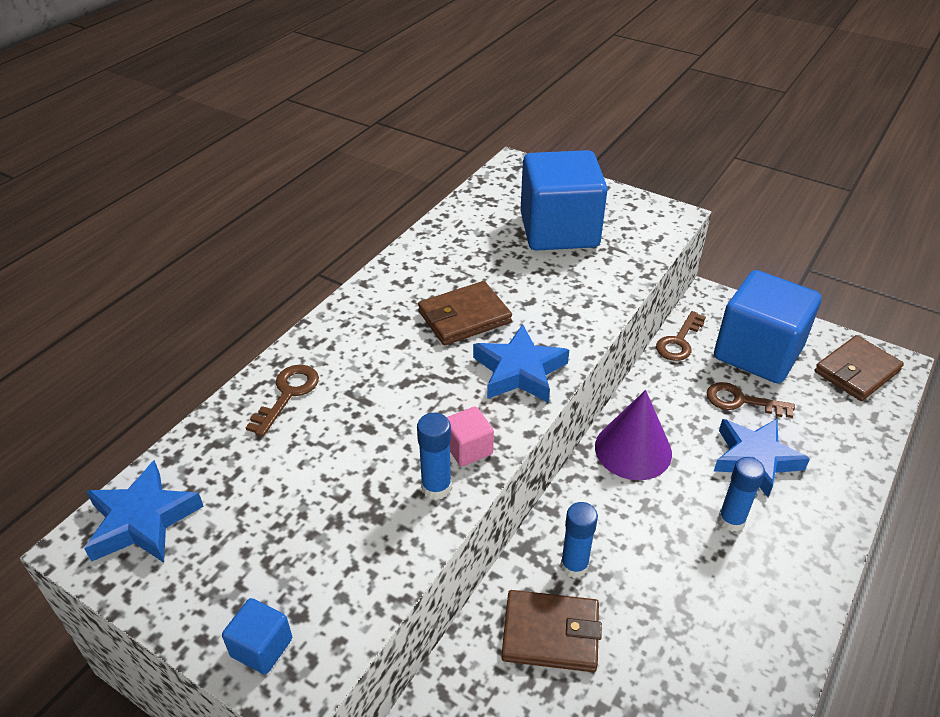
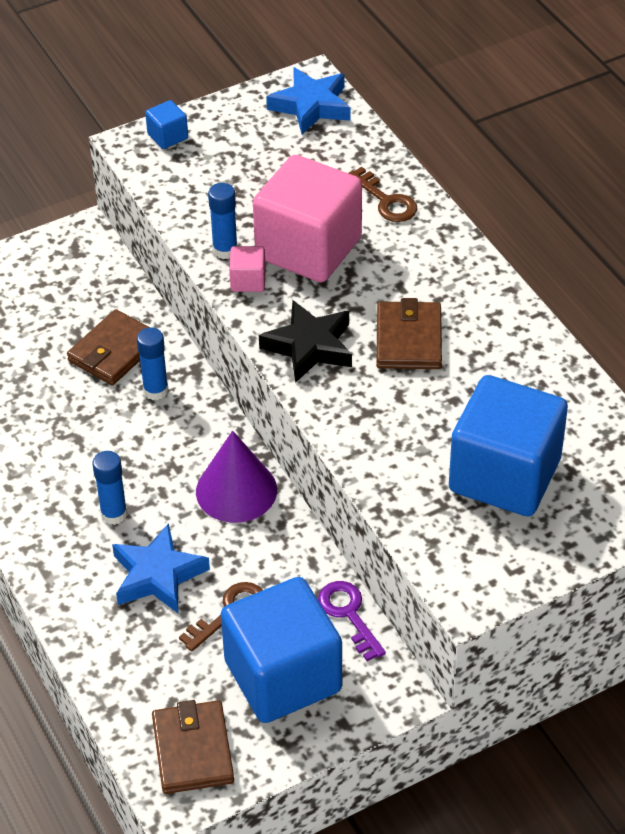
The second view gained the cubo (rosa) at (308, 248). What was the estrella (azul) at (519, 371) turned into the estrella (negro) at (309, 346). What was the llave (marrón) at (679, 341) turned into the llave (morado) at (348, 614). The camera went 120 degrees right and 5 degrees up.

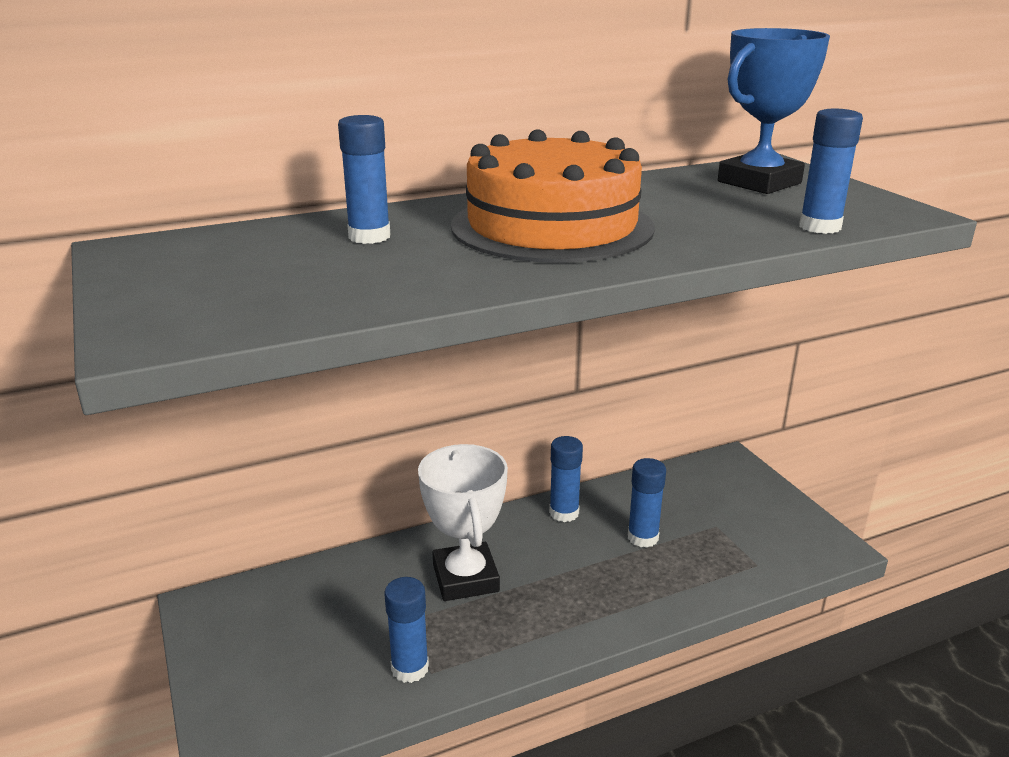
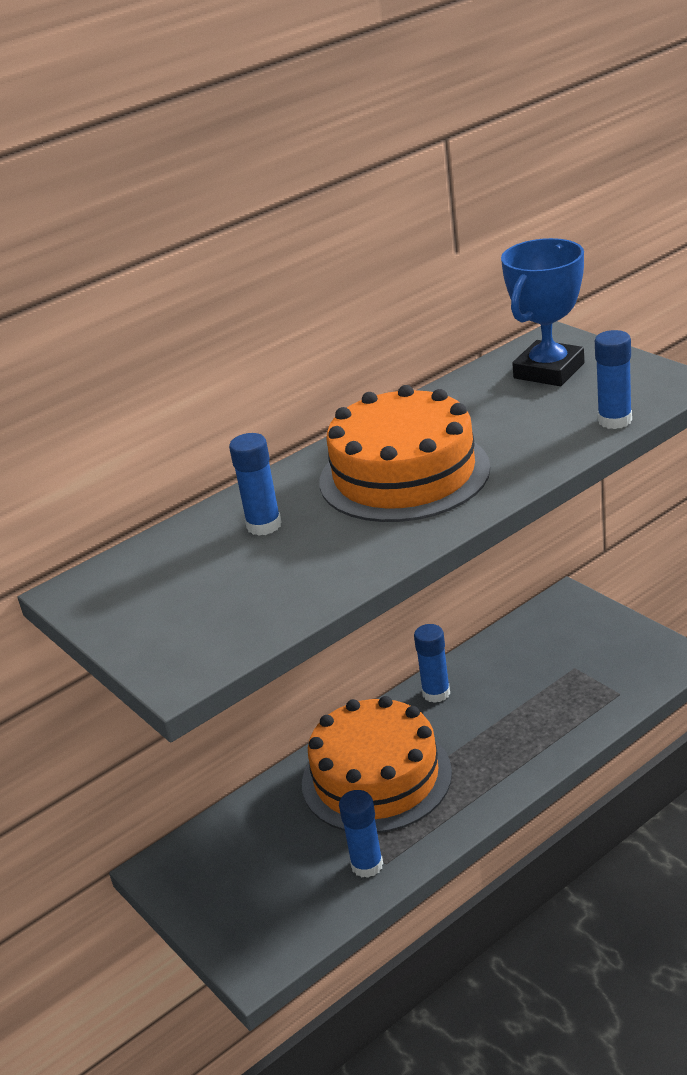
Where the trofeo (blanco) stood at (465, 578), the tarta (naranja) came to stand at (376, 777). The second view lost the barra de pegamento (azul) at (643, 537). The camera went 10 degrees left and 5 degrees up.

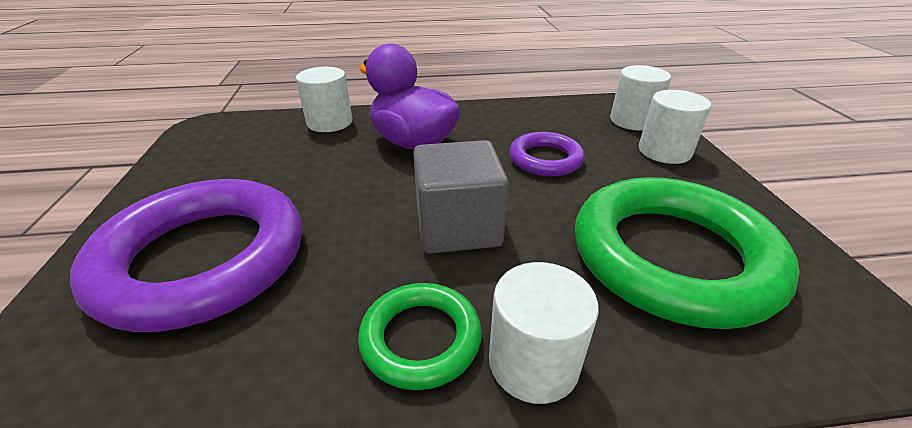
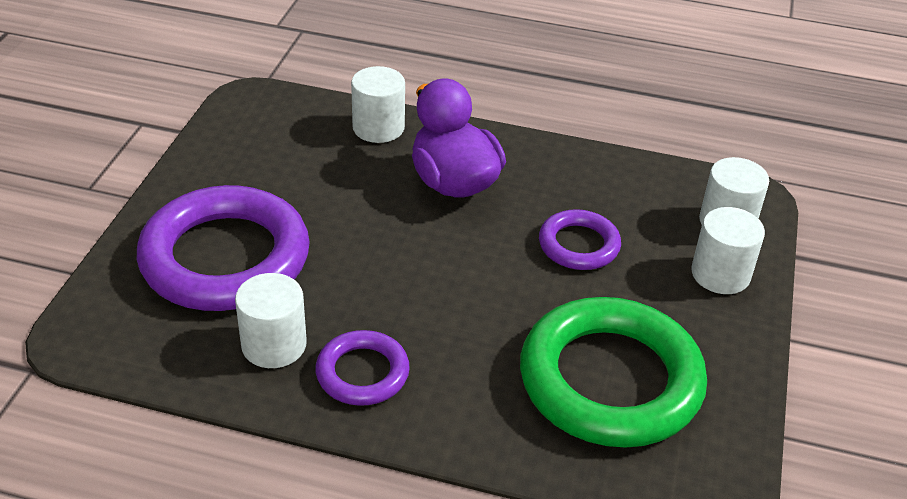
The cilindro (blanco) ended up elsewhere, having gone from (533, 362) to (274, 345). What was the anillo (verde) at (421, 338) turned into the anillo (morado) at (362, 373). The second view lost the cubo (gris) at (458, 227). The camera went 20 degrees right and 5 degrees up.

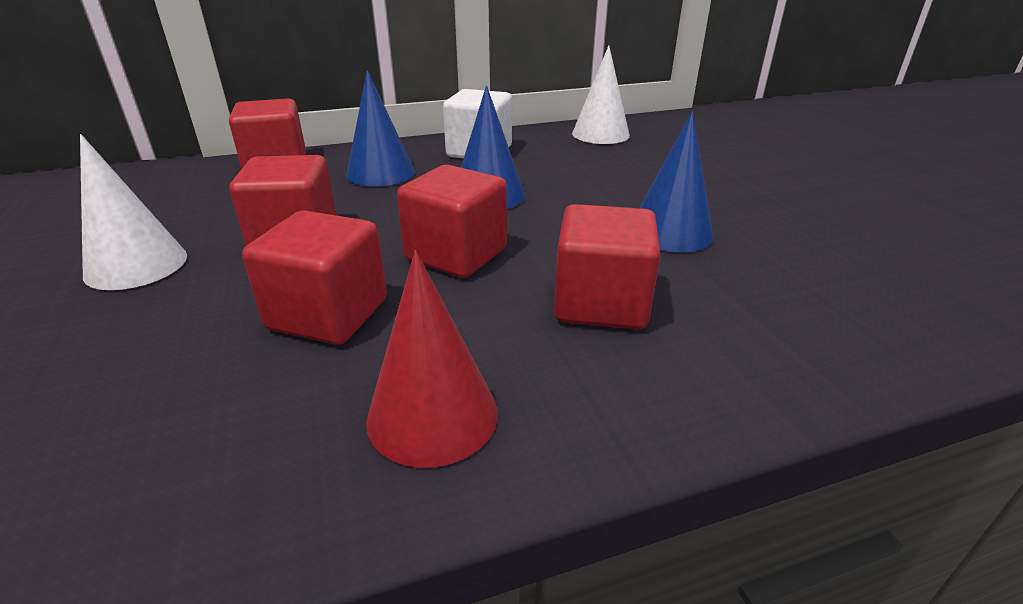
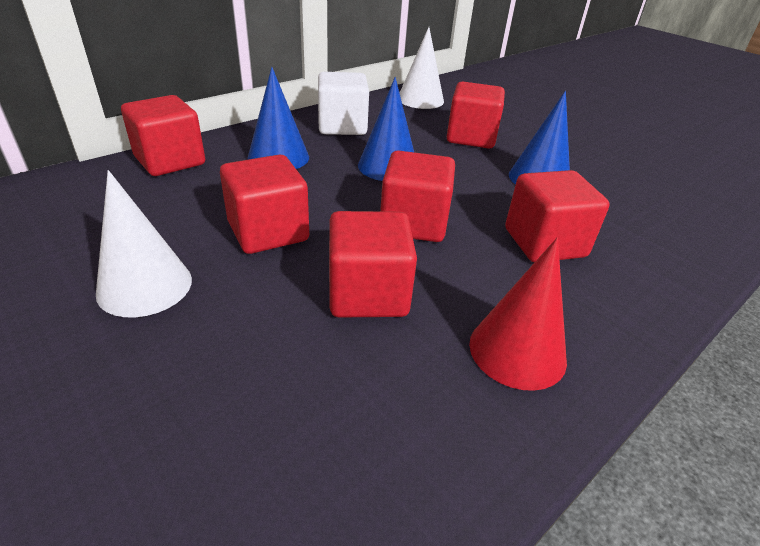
The second view gained the cubo (rojo) at (471, 137). The camera went 25 degrees left and 5 degrees up.

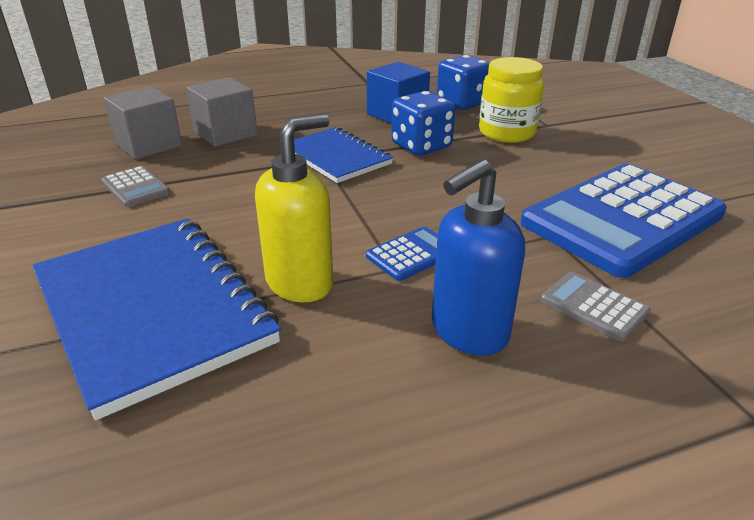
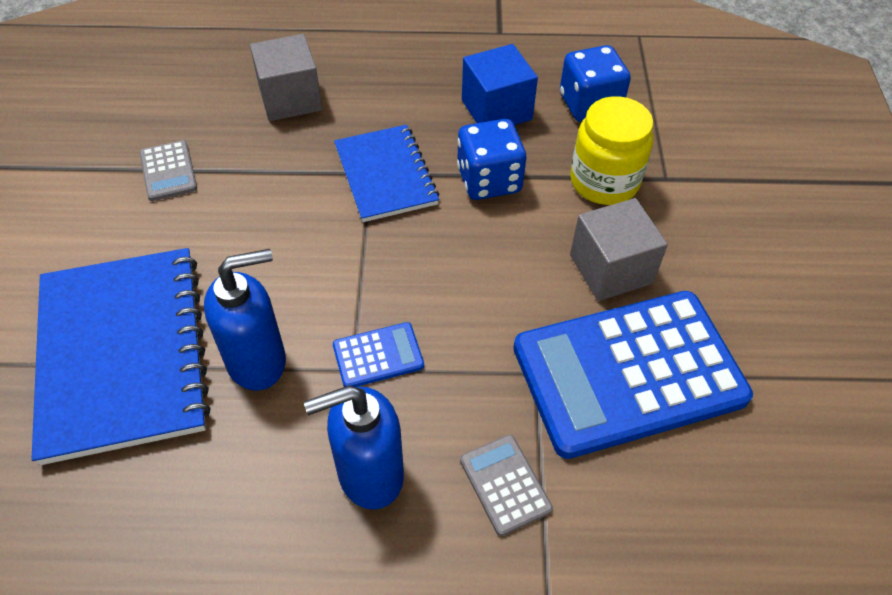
What was the dispensador de jabón (amarillo) at (300, 283) turned into the dispensador de jabón (azul) at (257, 361). The cubo (gris) ended up elsewhere, having gone from (149, 145) to (611, 269). The camera went 20 degrees right and 20 degrees up.

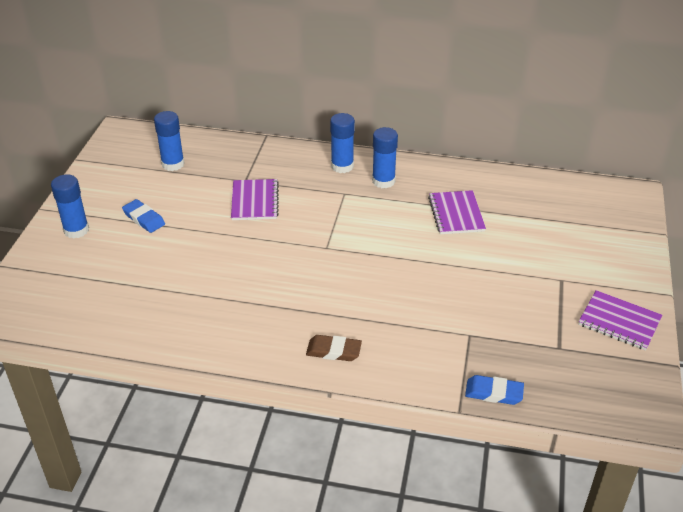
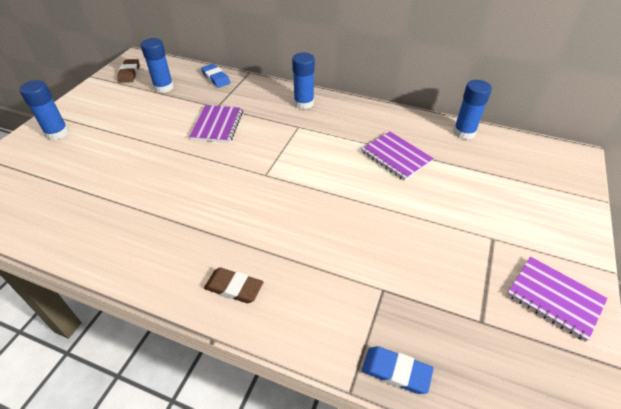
The second view gained the goma de borrar (marrón) at (129, 73). The goma de borrar (azul) ended up elsewhere, having gone from (144, 219) to (216, 78). The cuaderno (morado) at (456, 214) ended up facing another way, 45 degrees counterclockwise from before. The barra de pegamento (azul) ended up elsewhere, having gone from (383, 181) to (464, 132). The camera went 10 degrees right and 5 degrees up.

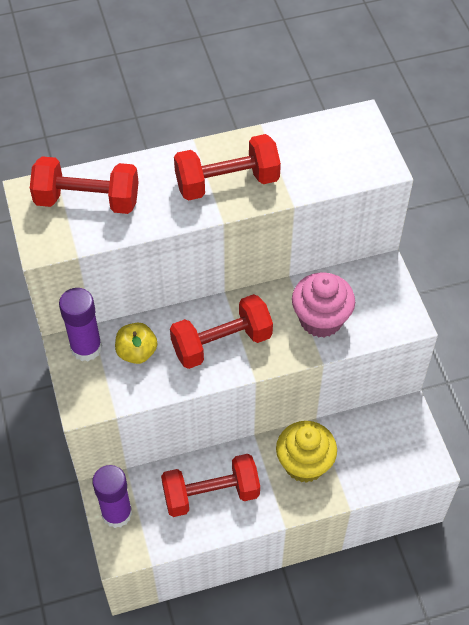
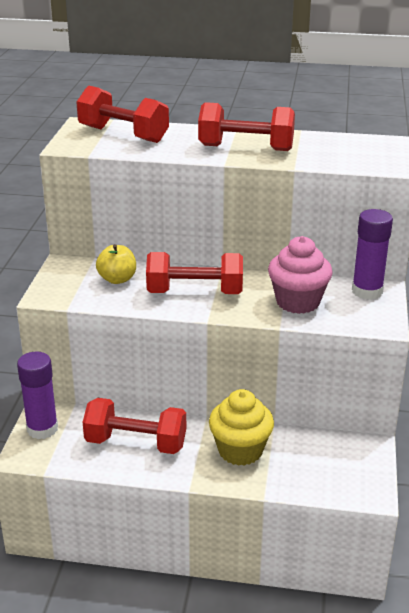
The barra de pegamento (morado) ended up elsewhere, having gone from (86, 347) to (367, 291). The camera went 25 degrees right and 25 degrees down.

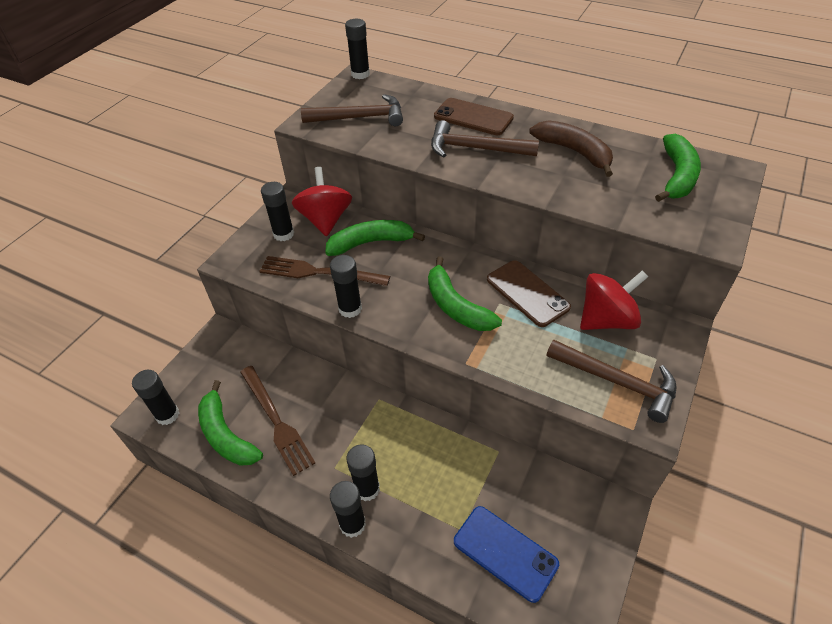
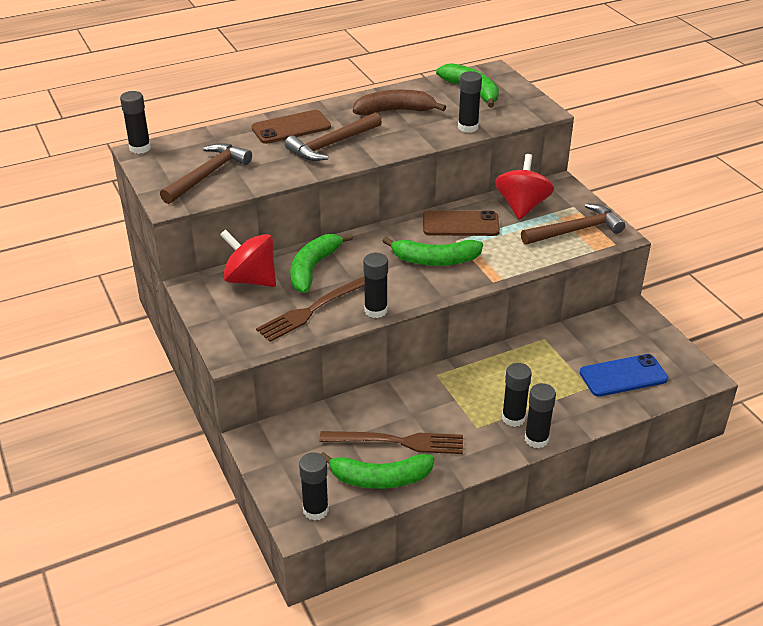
The barra de pegamento (negro) ended up elsewhere, having gone from (283, 234) to (468, 127). The camera went 55 degrees left and 10 degrees down.

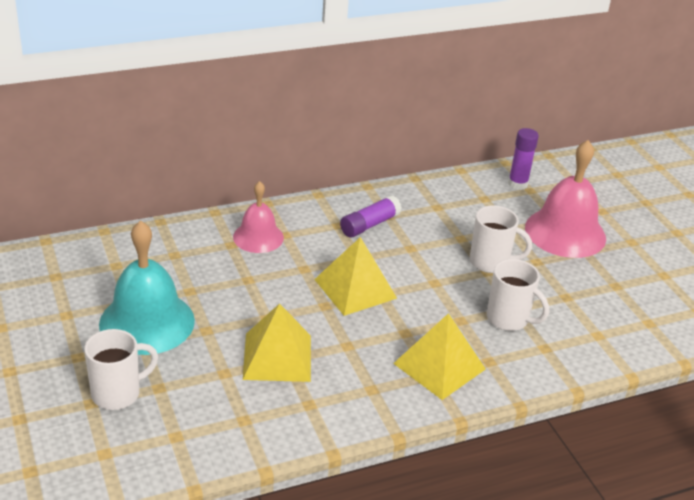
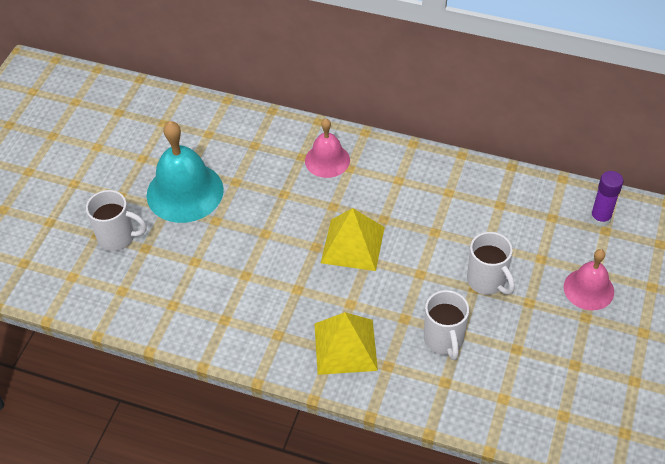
The size of the campana (rosa) at (565, 232) changed by a factor of 0.60. The second view lost the pirámide (amarillo) at (277, 357). The second view lost the barra de pegamento (morado) at (369, 225). The camera went 45 degrees right and 15 degrees up.

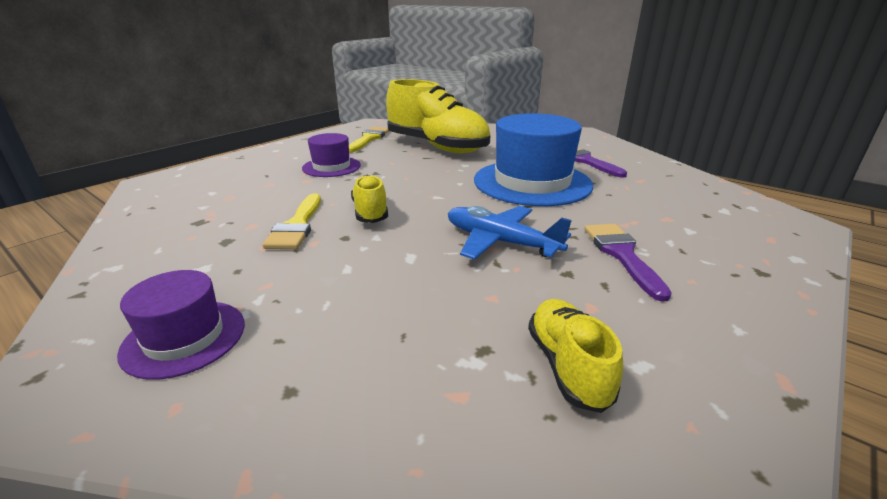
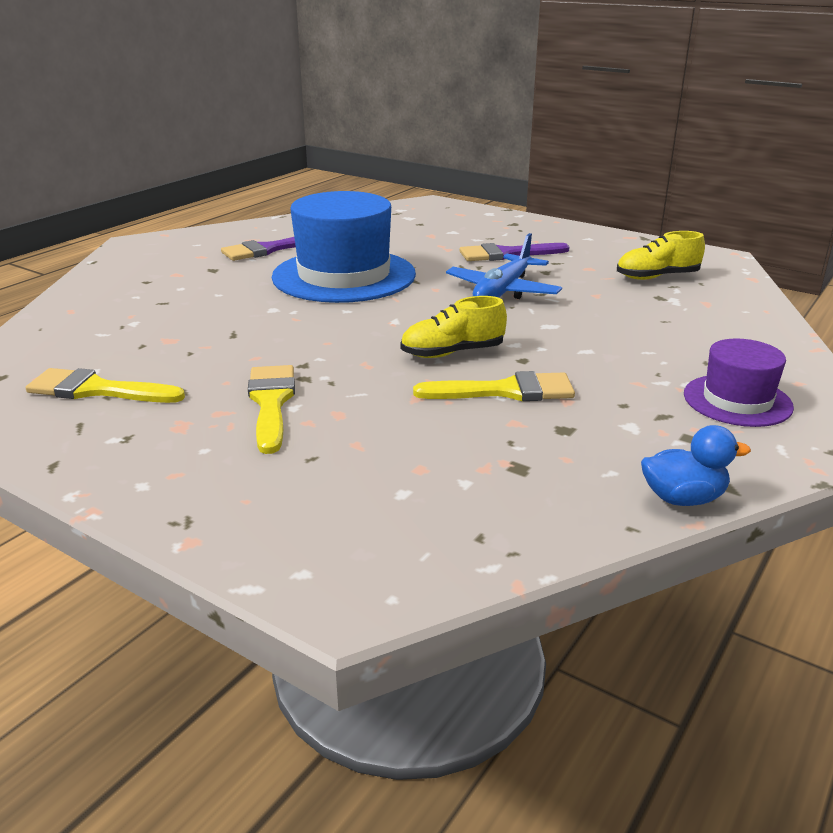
Where the sombrero (morado) stood at (331, 167), the pincel (amarillo) came to stand at (271, 403). The second view gained the pato (azul) at (683, 498). The second view lost the zapato (amarillo) at (437, 147). The camera went 95 degrees left and 0 degrees up.

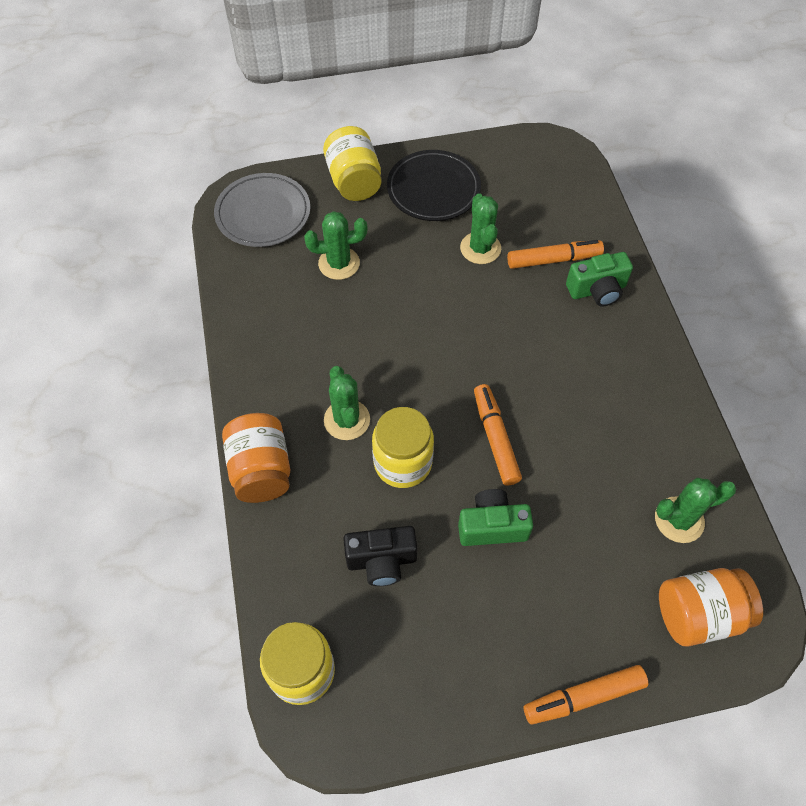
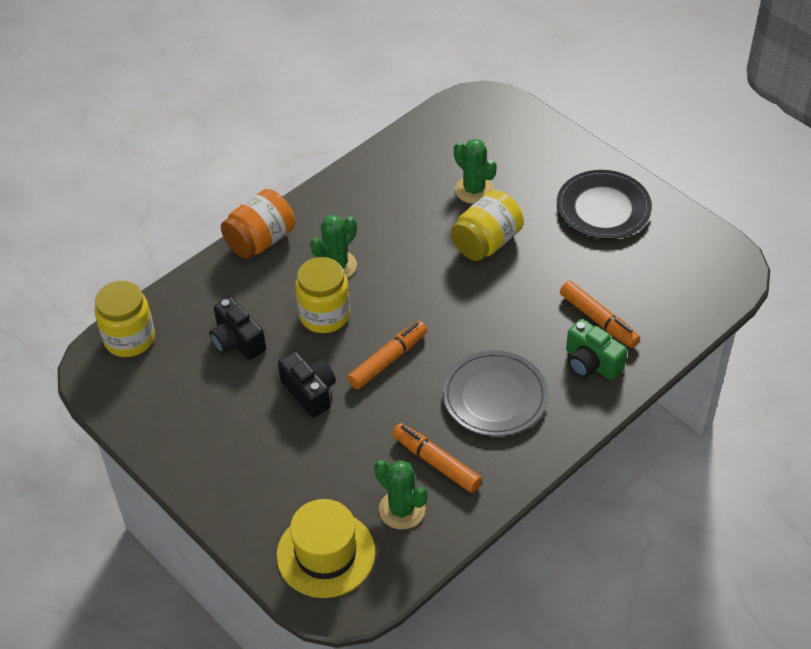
Where the tarro (naranja) stood at (698, 614), the sombrero (amarillo) came to stand at (326, 554). What was the cámara (verde) at (492, 526) turned into the cámara (negro) at (310, 392). The rotulador (naranja) ended up elsewhere, having gone from (583, 697) to (436, 462). The plato (gris) ended up elsewhere, having gone from (263, 214) to (494, 397). The tarro (amarillo) ended up elsewhere, having gone from (354, 181) to (486, 242). The second view lost the cactus (verde) at (480, 248). The camera went 60 degrees right and 10 degrees down.

